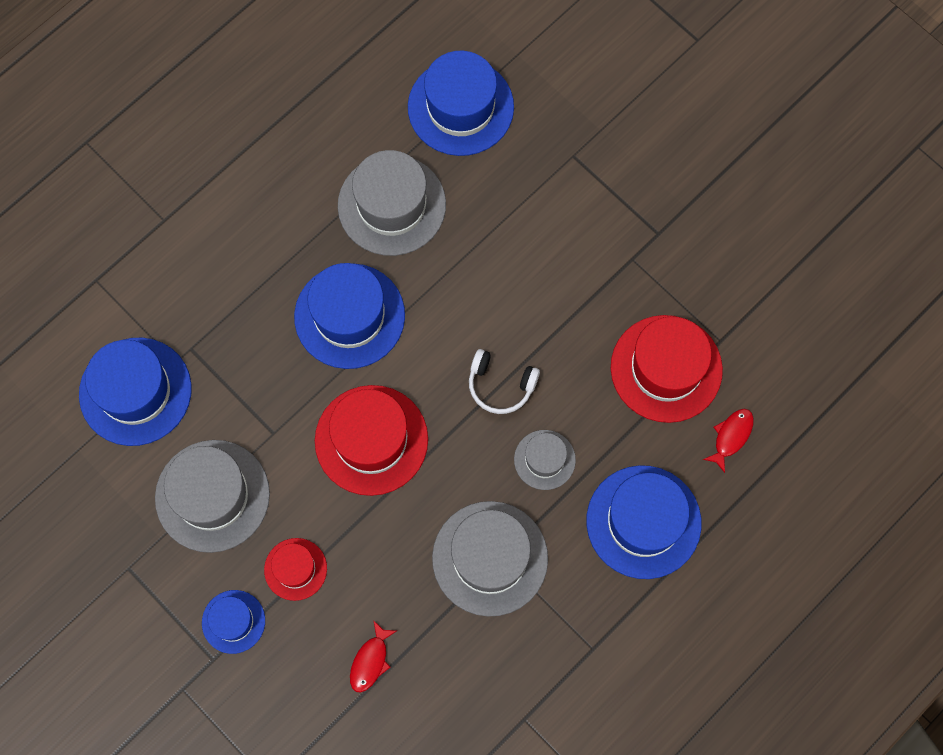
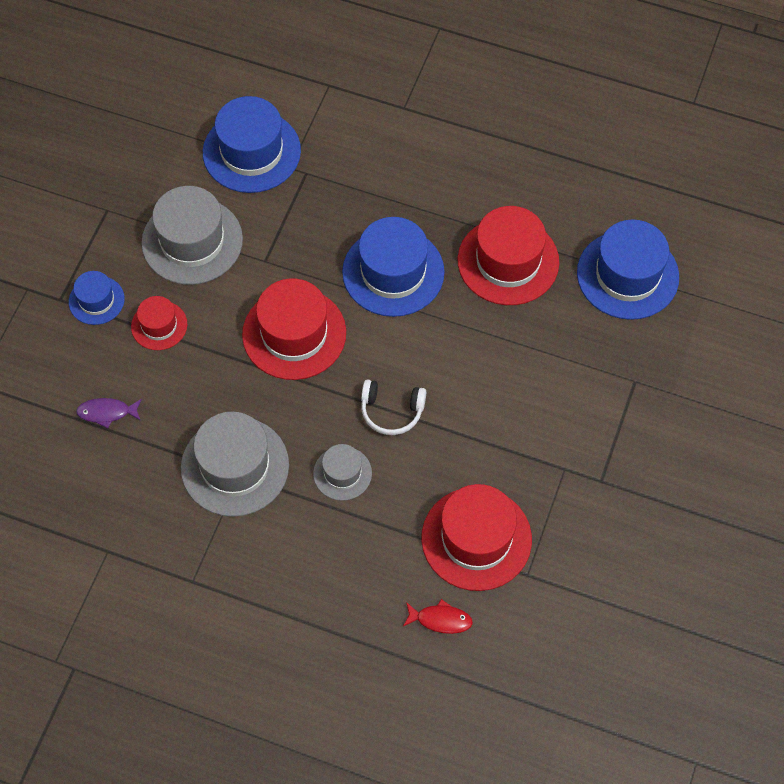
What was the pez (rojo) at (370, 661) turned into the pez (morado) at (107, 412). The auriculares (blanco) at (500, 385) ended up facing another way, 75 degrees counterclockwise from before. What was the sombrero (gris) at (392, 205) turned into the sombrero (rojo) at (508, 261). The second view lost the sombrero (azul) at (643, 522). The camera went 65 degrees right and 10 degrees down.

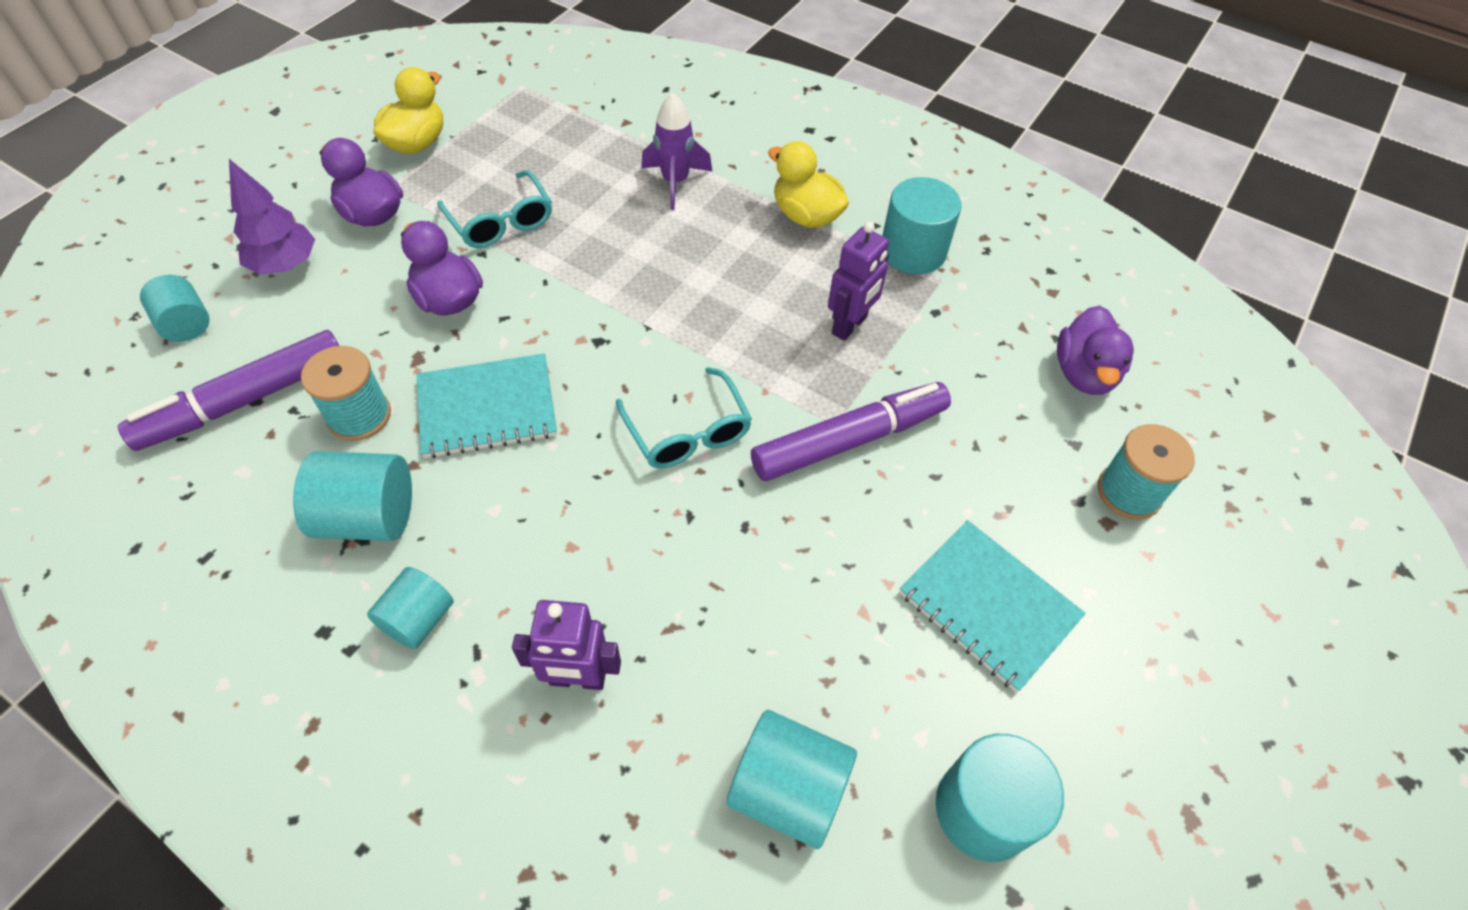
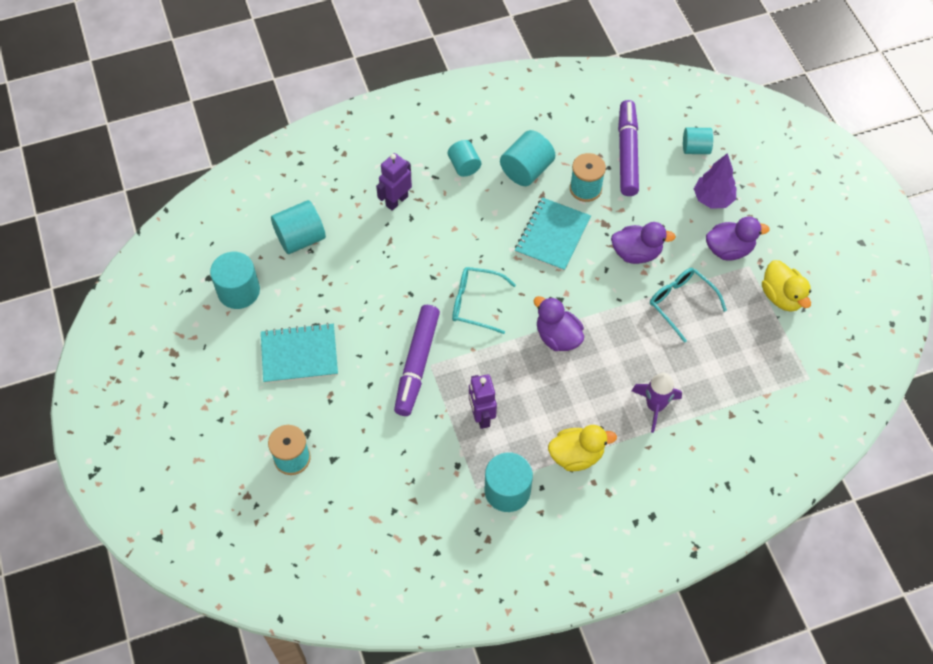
The pato (morado) ended up elsewhere, having gone from (1084, 373) to (557, 337). The gafas (turquesa) at (501, 221) ended up facing another way, 45 degrees clockwise from before. The camera went 130 degrees right and 5 degrees up.

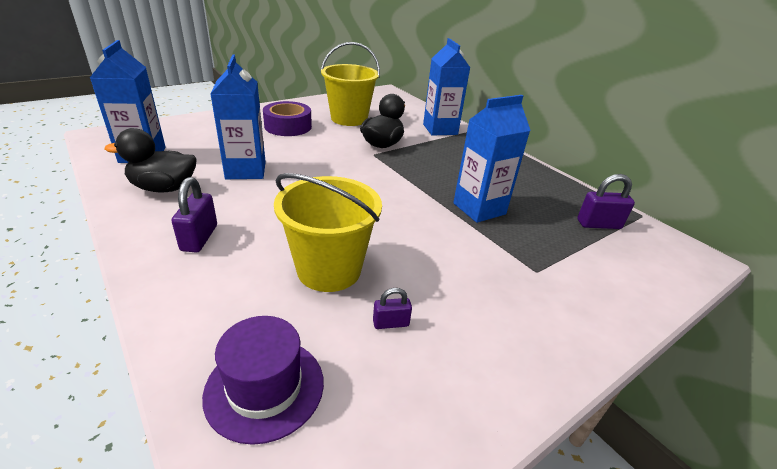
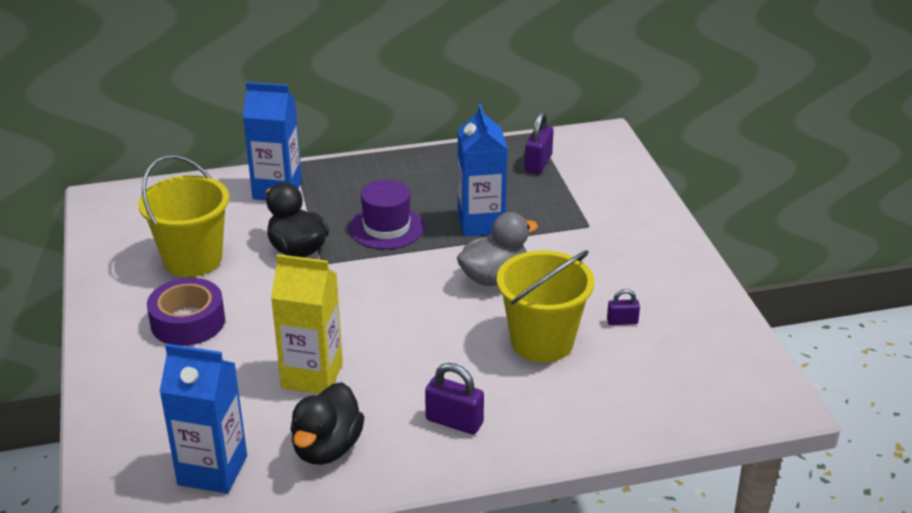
What was the cartón de leche (azul) at (246, 170) turned into the cartón de leche (amarillo) at (312, 376). The sombrero (morado) ended up elsewhere, having gone from (265, 388) to (386, 227). The second view gained the pato (gris) at (494, 278). The candado (morado) at (391, 323) ended up facing another way, 75 degrees clockwise from before. The camera went 65 degrees left and 0 degrees up.

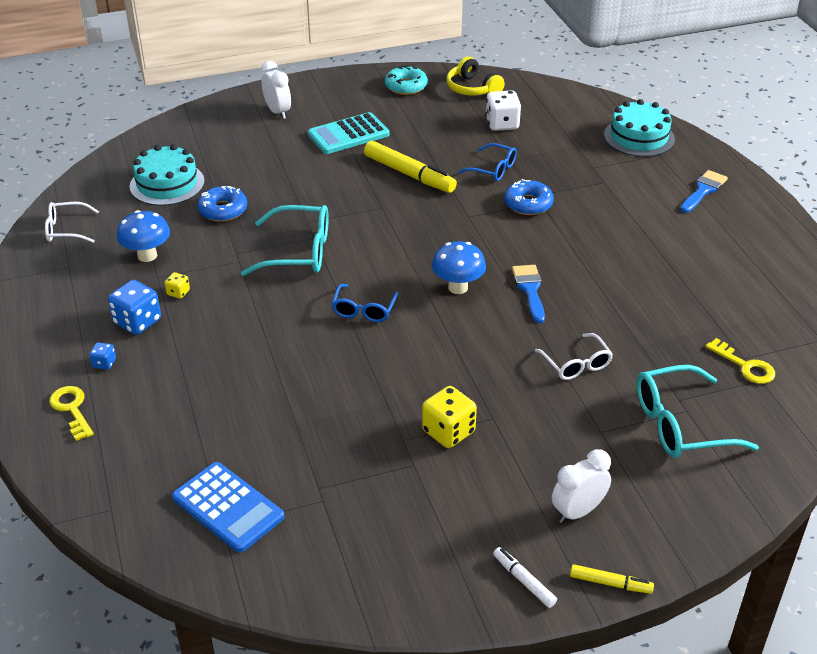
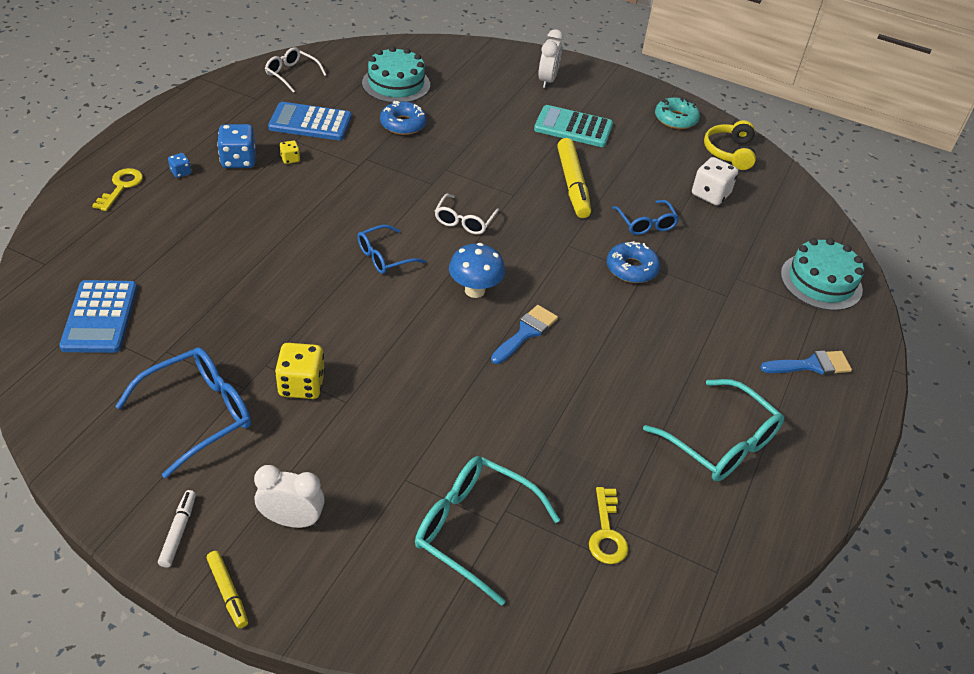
The second view gained the gafas (azul) at (199, 414). Where the seta (azul) stood at (147, 255), the calculadora (azul) came to stand at (310, 122). The gafas (blanco) ended up elsewhere, having gone from (576, 364) to (464, 221). The gafas (turquesa) ended up elsewhere, having gone from (299, 252) to (721, 443). The camera went 40 degrees right and 5 degrees up.

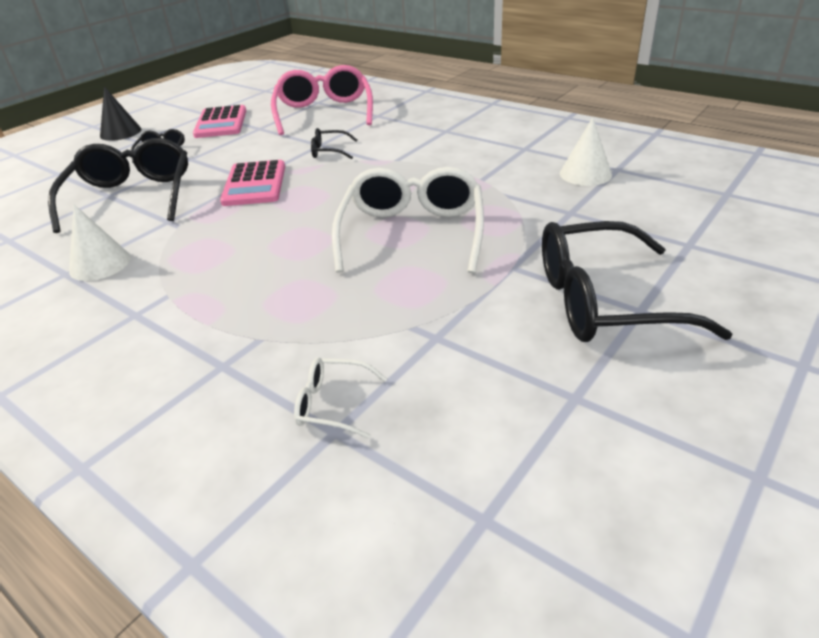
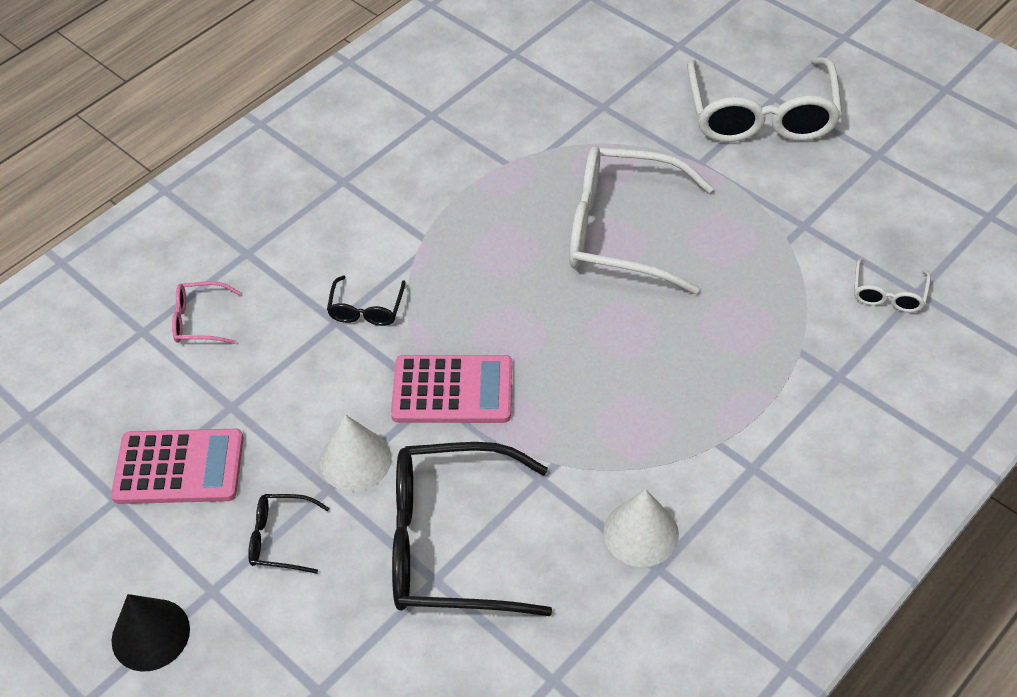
The size of the gafas (rosa) at (324, 112) changed by a factor of 0.45. The cono (blanco) ended up elsewhere, having gone from (585, 174) to (355, 460). What was the gafas (negro) at (603, 301) turned into the gafas (blanco) at (761, 116). The camera went 85 degrees left and 15 degrees up.

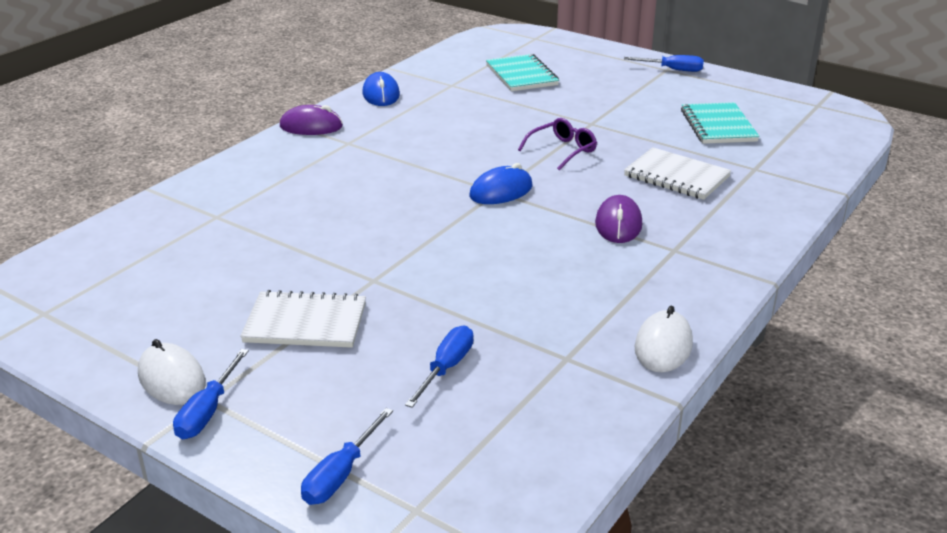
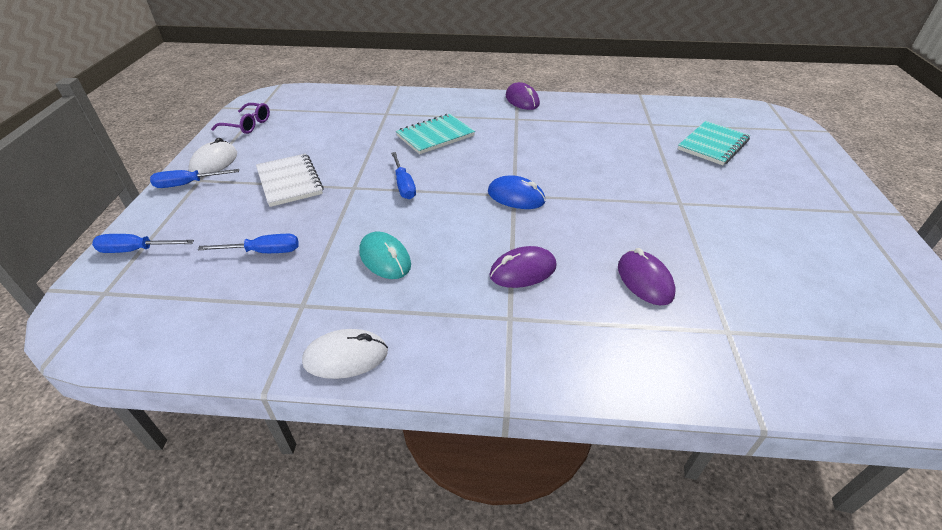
The gafas (morado) ended up elsewhere, having gone from (562, 150) to (247, 125). The second view gained the ratón (turquesa) at (385, 258). The destornillador (azul) ended up elsewhere, having gone from (672, 70) to (404, 185). The cuaderno (turquesa) ended up elsewhere, having gone from (718, 126) to (435, 136). Where the cuaderno (blanco) stood at (676, 176), the ratón (morado) came to stand at (644, 280). The second view lost the ratón (azul) at (381, 94). The camera went 60 degrees right and 10 degrees up.

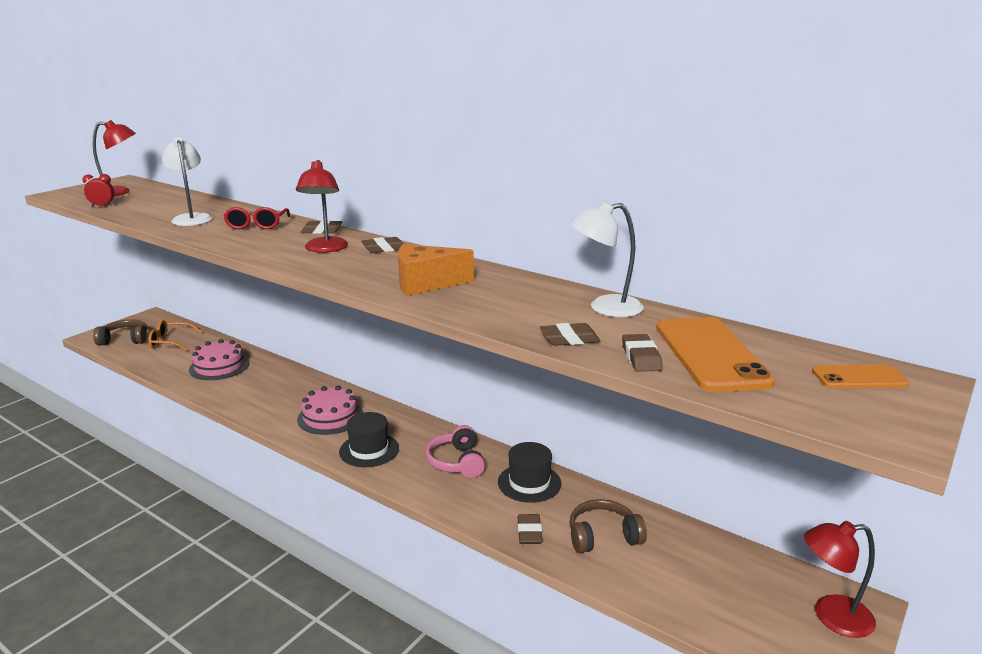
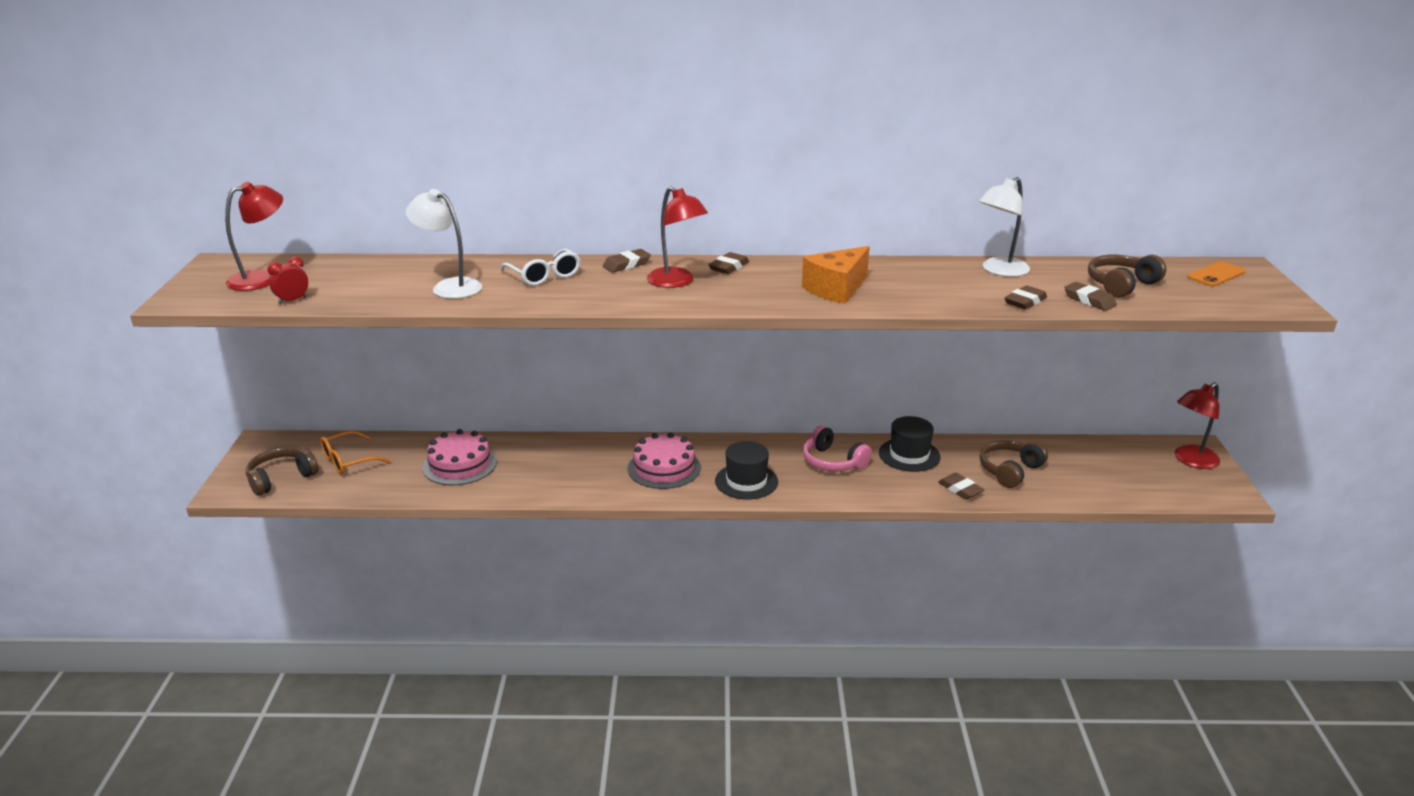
What was the gafas (rojo) at (256, 225) turned into the gafas (blanco) at (544, 276). Where the móvil (naranja) stood at (710, 354), the auriculares (marrón) came to stand at (1121, 285). The camera went 35 degrees left and 5 degrees up.

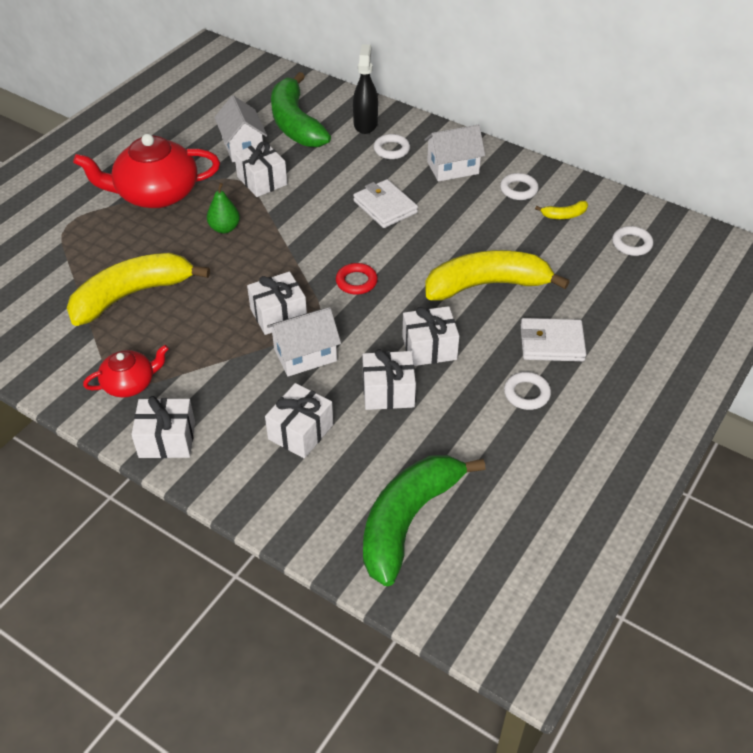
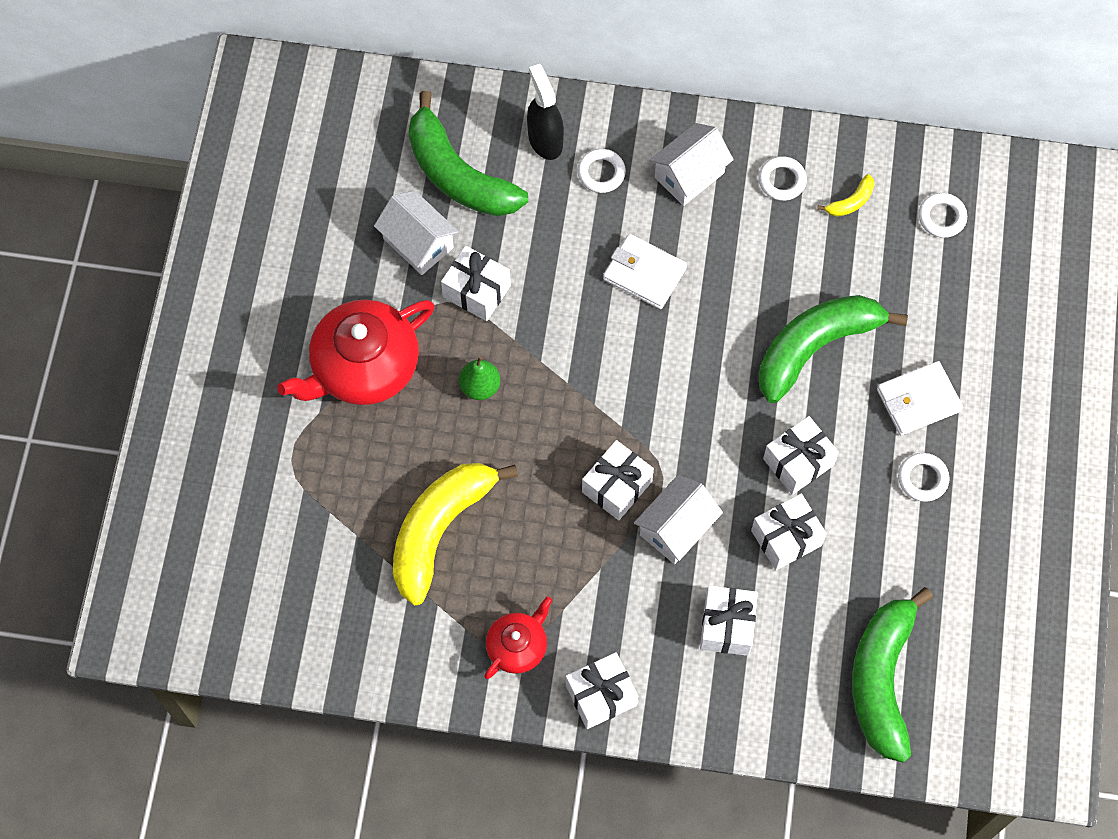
What was the plátano (amarillo) at (487, 285) turned into the plátano (verde) at (815, 347). The second view lost the anillo (rojo) at (356, 282). The camera went 25 degrees left and 20 degrees up.

